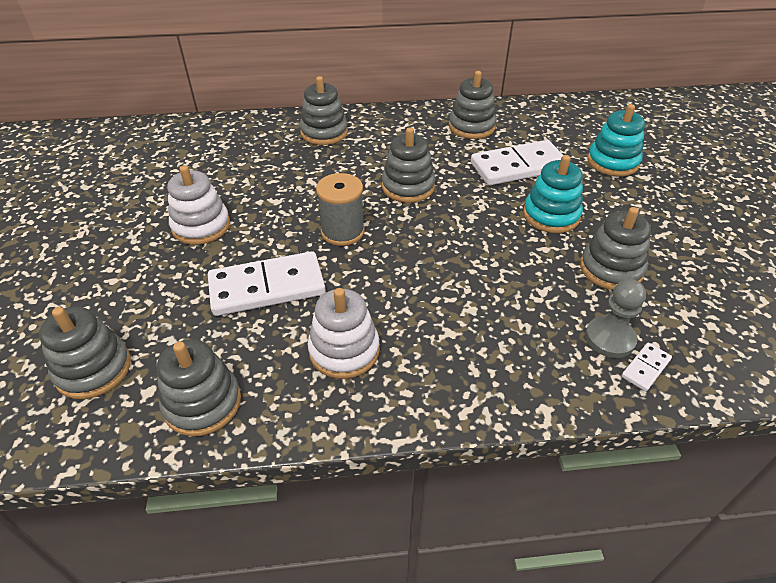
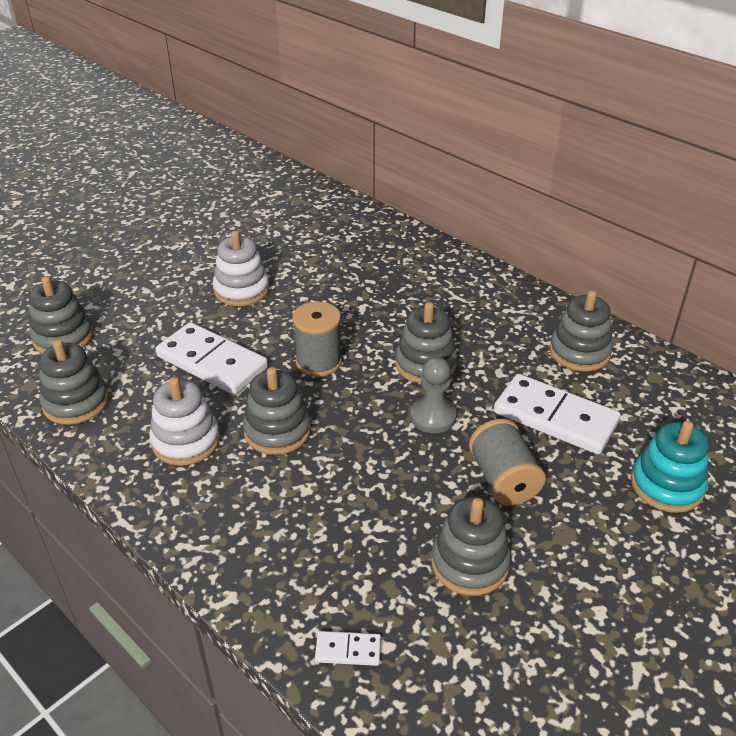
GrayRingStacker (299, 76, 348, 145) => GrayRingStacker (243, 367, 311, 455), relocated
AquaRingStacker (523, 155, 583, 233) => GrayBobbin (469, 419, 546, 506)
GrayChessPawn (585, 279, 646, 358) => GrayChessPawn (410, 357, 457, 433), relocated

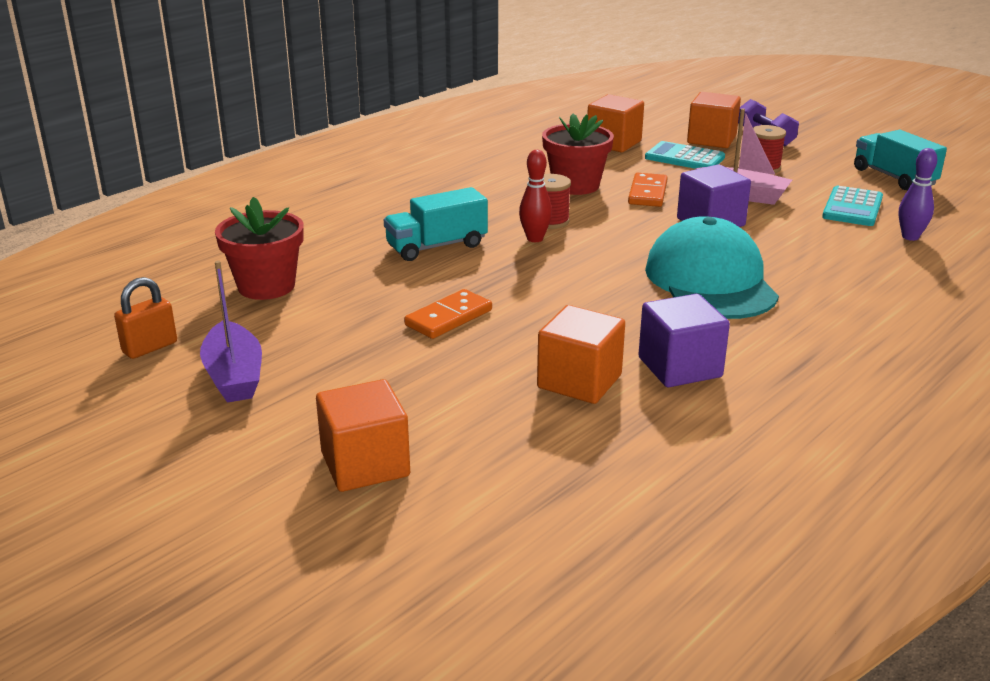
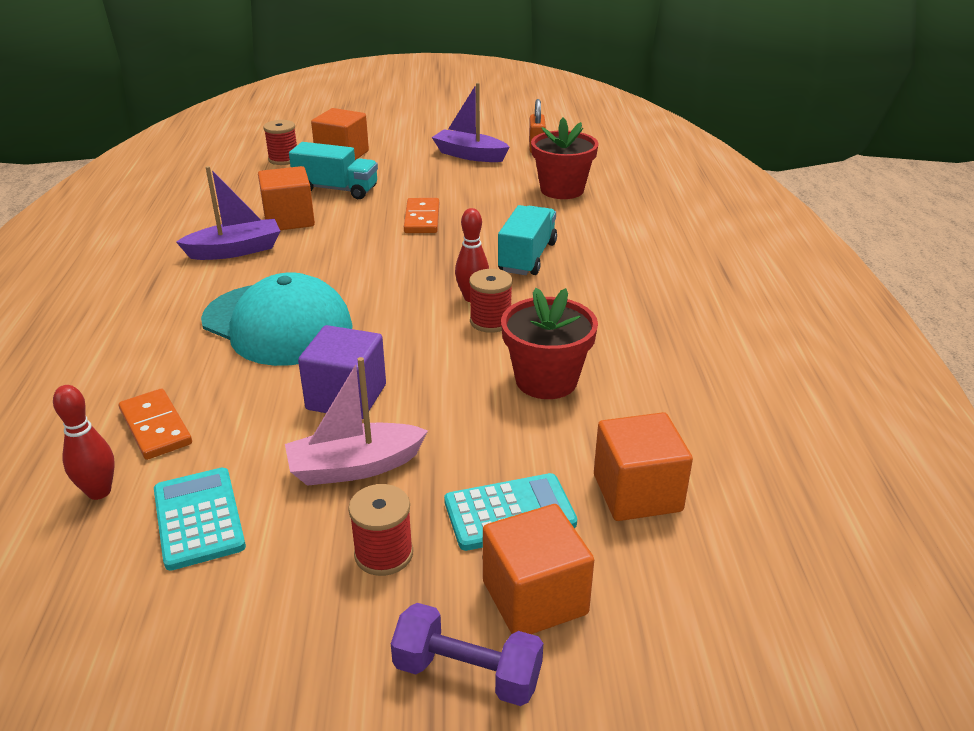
AquaToyTruck (854, 130, 947, 190) => AquaToyTruck (289, 142, 378, 199), relocated
PurpleBowlingPin (899, 148, 937, 241) => CrimsonBowlingPin (53, 385, 115, 500)
OrangeDomino (628, 173, 668, 207) => OrangeDomino (119, 389, 192, 460), relocated
PurpleSolidCube (638, 294, 730, 387) => PurpleToyBoat (176, 166, 280, 260)
nothing => CrimsonBobbin (263, 120, 297, 165)

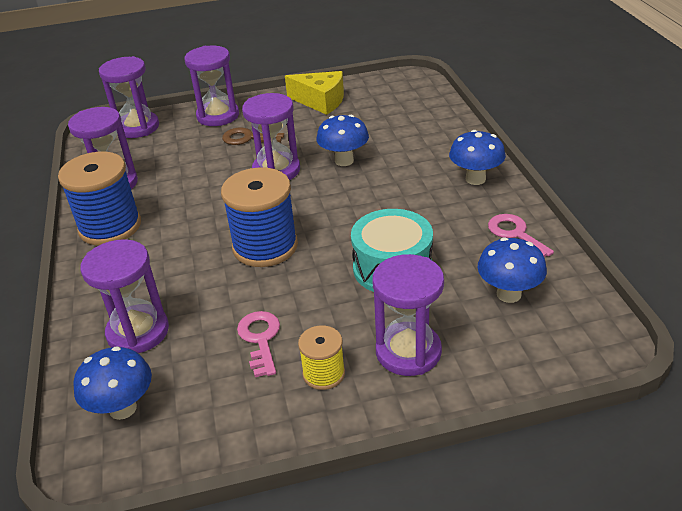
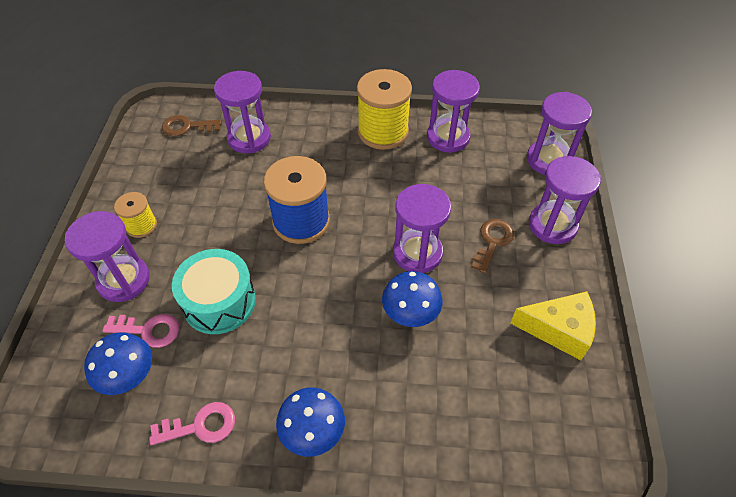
GoldenCheeseWedge (285, 71, 344, 115) => GoldenCheeseWedge (510, 291, 596, 360), 120 degrees counterclockwise
BlueBobbin (58, 152, 141, 246) => GoldenBobbin (357, 69, 412, 150)
RosePinkDoorKey (237, 311, 280, 377) => RosePinkDoorKey (103, 314, 180, 348), relocated
BlueToadstool (73, 346, 152, 420) => DarkBrownDoorKey (162, 115, 222, 136)

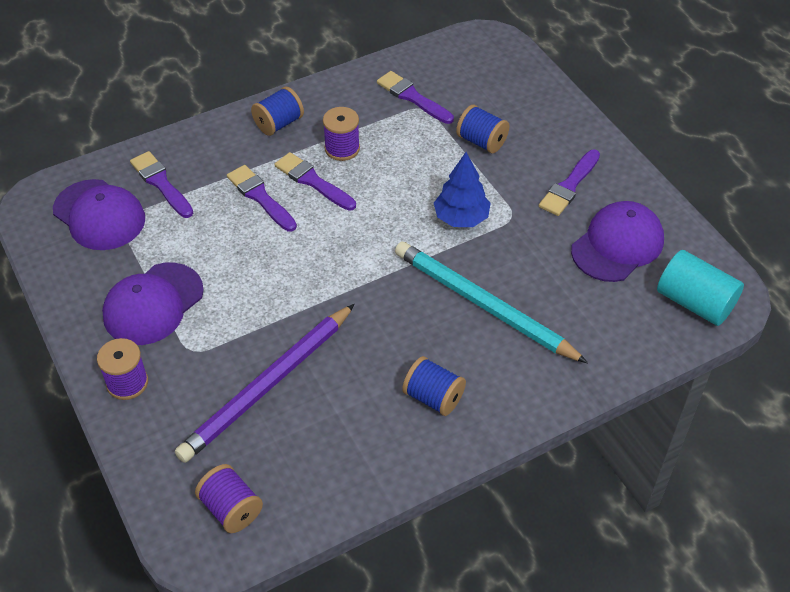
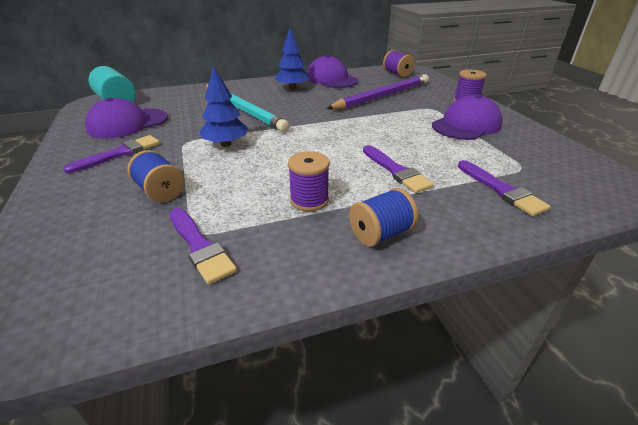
PurplePaintBrush (274, 152, 356, 211) => nothing
PurplePeakedCap (53, 179, 145, 250) => PurplePeakedCap (307, 55, 359, 88), relocated
BlueBobbin (402, 356, 466, 416) => BlueFirTree (275, 27, 309, 90)

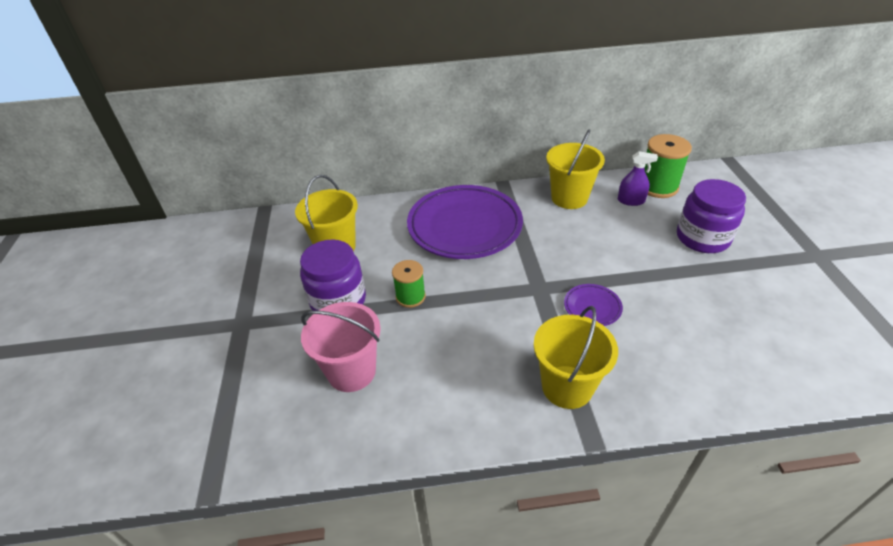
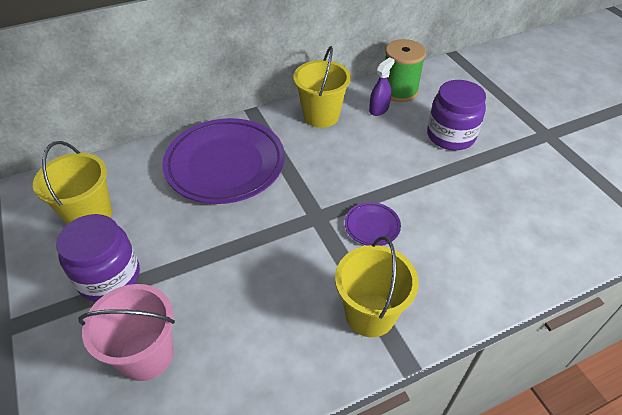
PurpleSprayer (618, 151, 658, 206) => PurpleSprayer (369, 57, 395, 116), 45 degrees counterclockwise
EmeraldBobbin (392, 260, 426, 308) => nothing

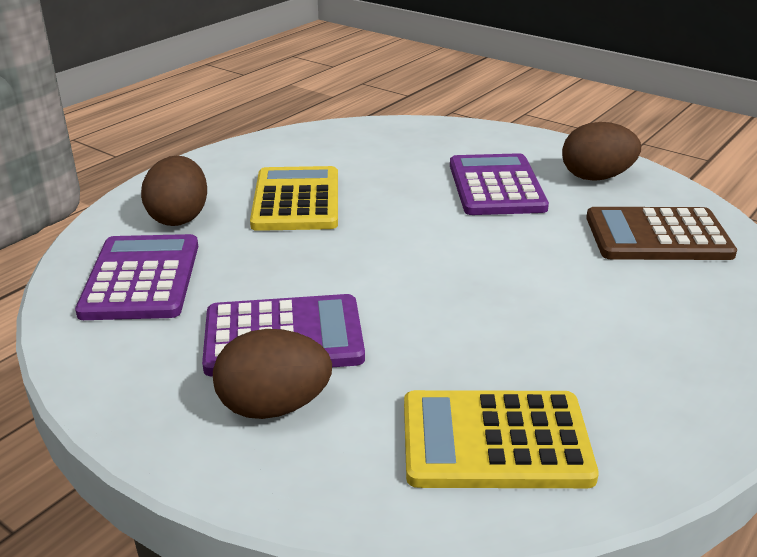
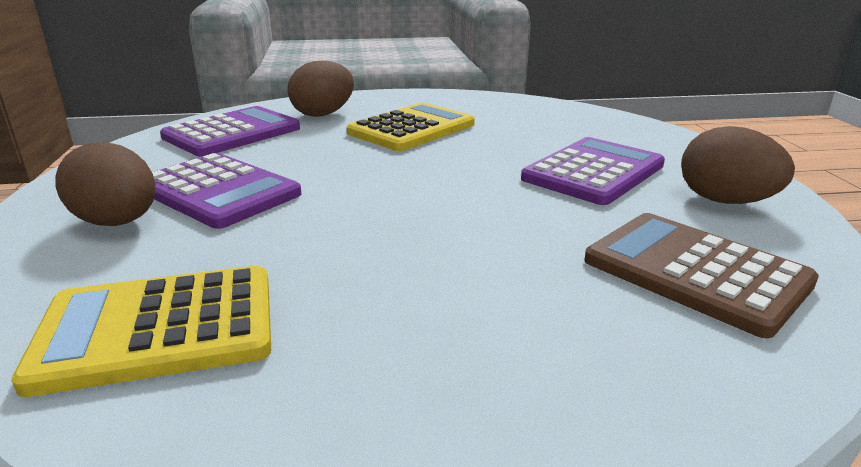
GoldenPocketCalculator (404, 390, 599, 488) => GoldenPocketCalculator (11, 266, 271, 397), 60 degrees counterclockwise

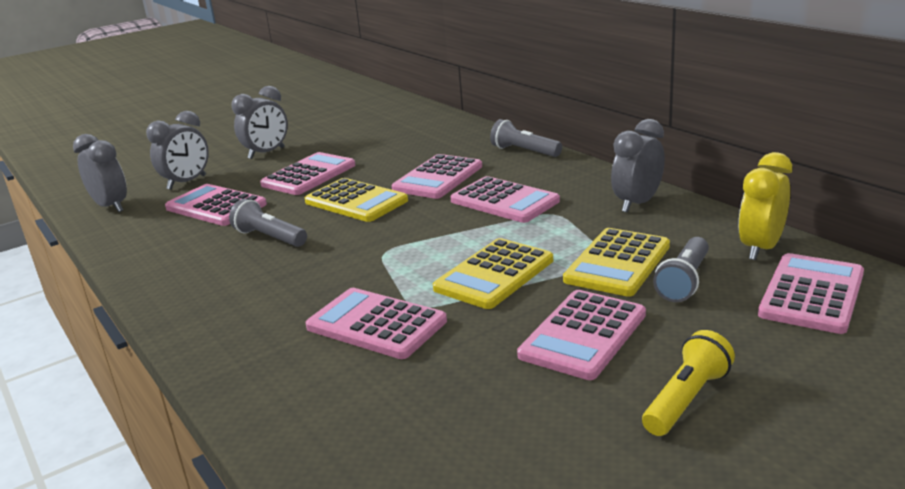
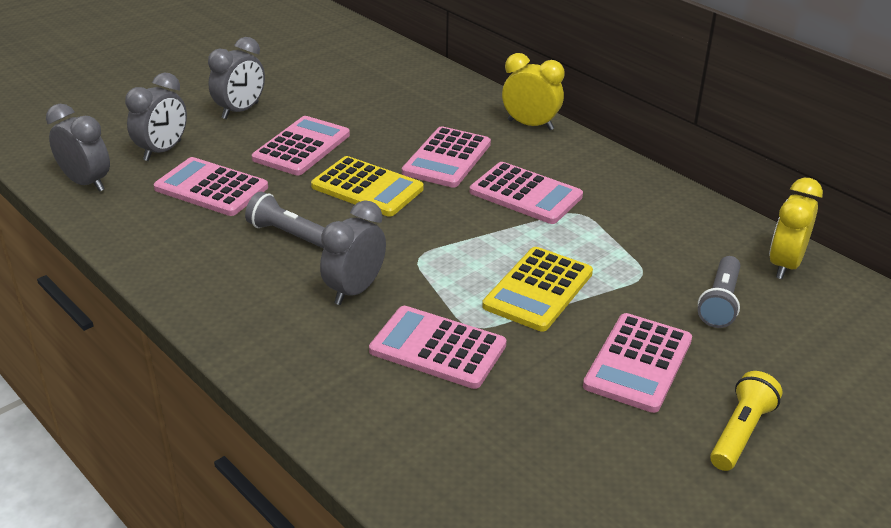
GrayFlashlight (490, 119, 562, 157) => GoldenAlarmClock (502, 53, 565, 130)
GrayAlarmClock (611, 119, 665, 213) => GrayAlarmClock (320, 200, 386, 305), relocated
GoldenPocketCalculator (563, 228, 670, 297) => nothing
RosePinkPocketCalculator (758, 253, 864, 334) => nothing

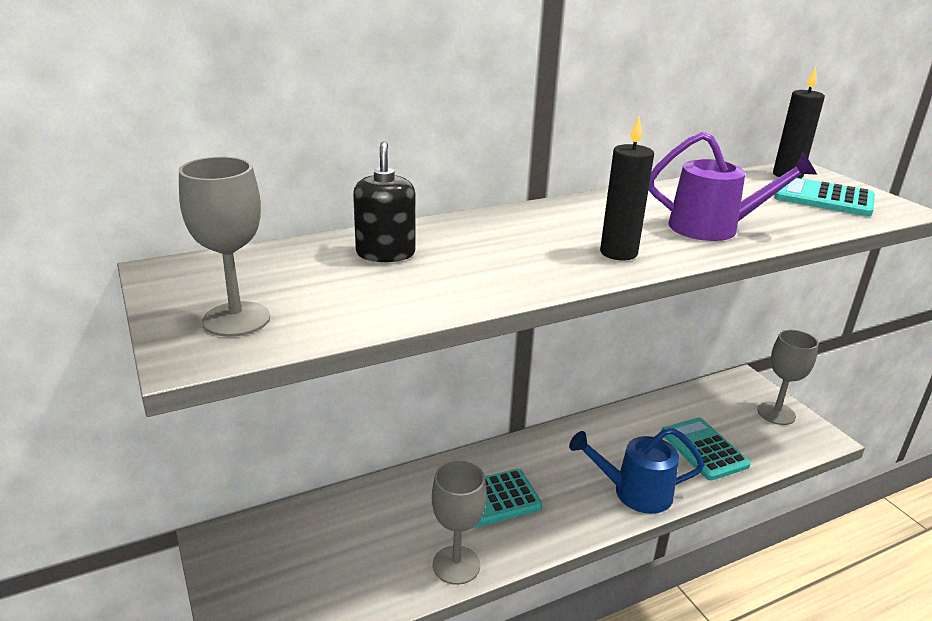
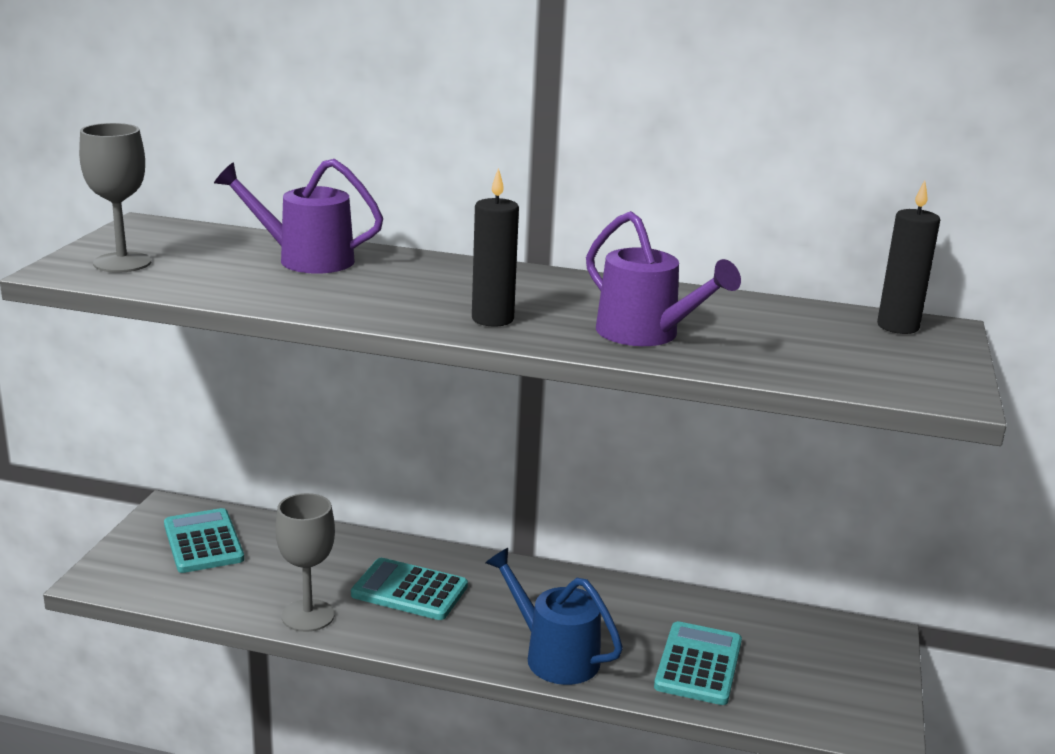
EbonySoapPump (353, 141, 416, 262) => PurpleSprinklingCan (214, 159, 383, 274)
AquaPocketCalculator (774, 178, 875, 216) => AquaPocketCalculator (164, 508, 244, 573), relocated
GrayChalice (757, 329, 819, 425) => nothing

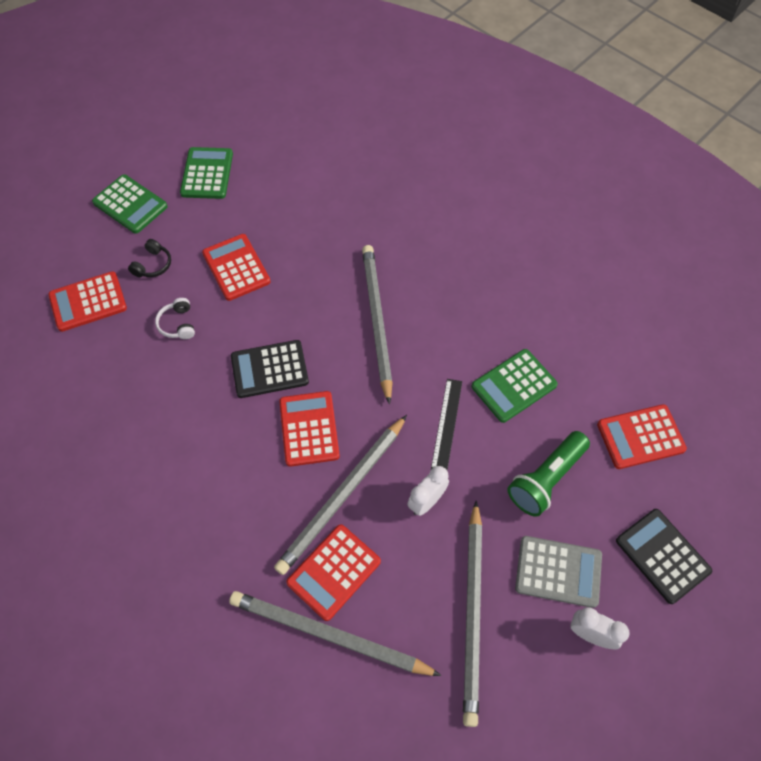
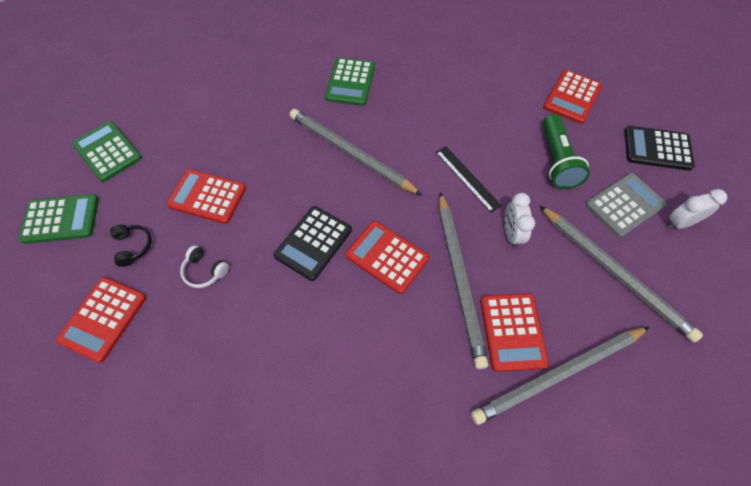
EmeraldPocketCalculator (472, 349, 558, 423) => EmeraldPocketCalculator (325, 58, 375, 106), relocated

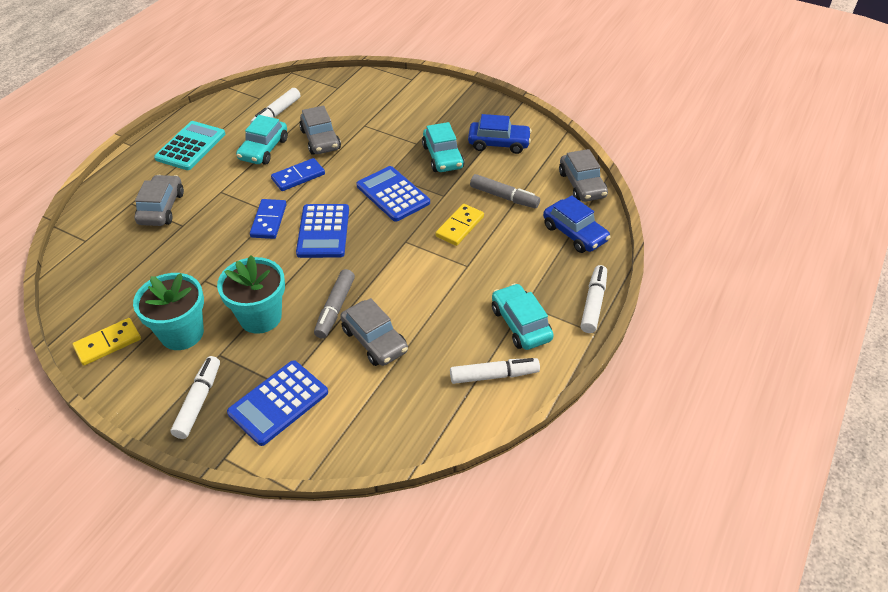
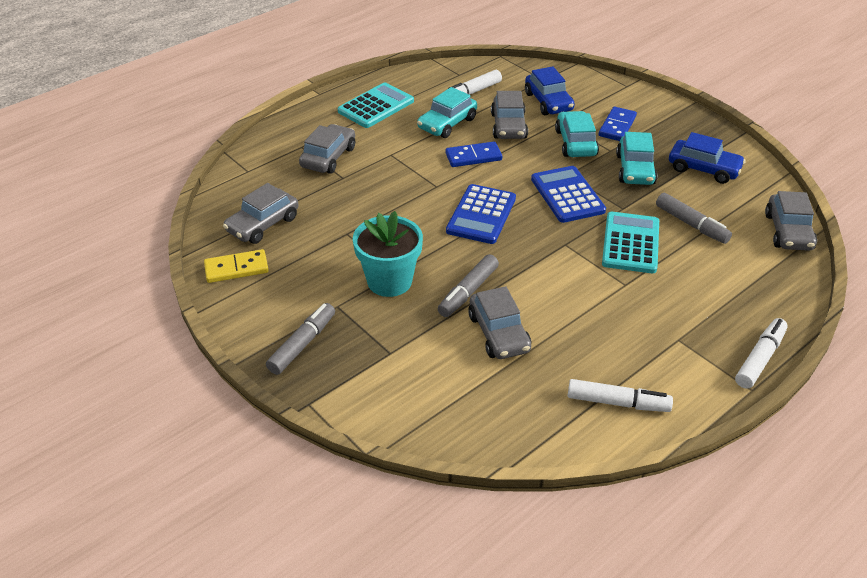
BlueAutomobile (543, 195, 610, 253) => BlueAutomobile (525, 67, 575, 115), relocated
BlueDomino (250, 199, 287, 239) => BlueDomino (598, 107, 637, 141), relocated
GoldenDomino (435, 204, 484, 246) => AquaPocketCalculator (602, 212, 659, 273)
AquaFlowerPot (133, 273, 204, 350) => nothing
AquaAutomobile (492, 283, 554, 350) => AquaAutomobile (555, 111, 599, 157), relocated
SnowWhiteFeltPen (170, 356, 220, 439) => GrayFeltPen (266, 303, 335, 375)
BluePocketCalculator (227, 360, 328, 446) => nothing
nothing => GrayAutomobile (223, 183, 299, 244)

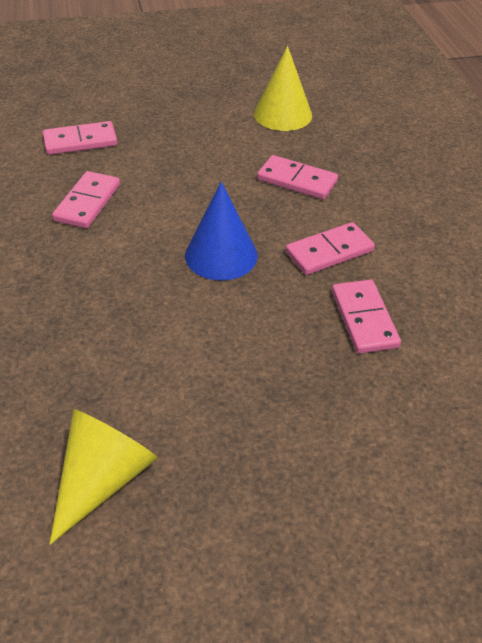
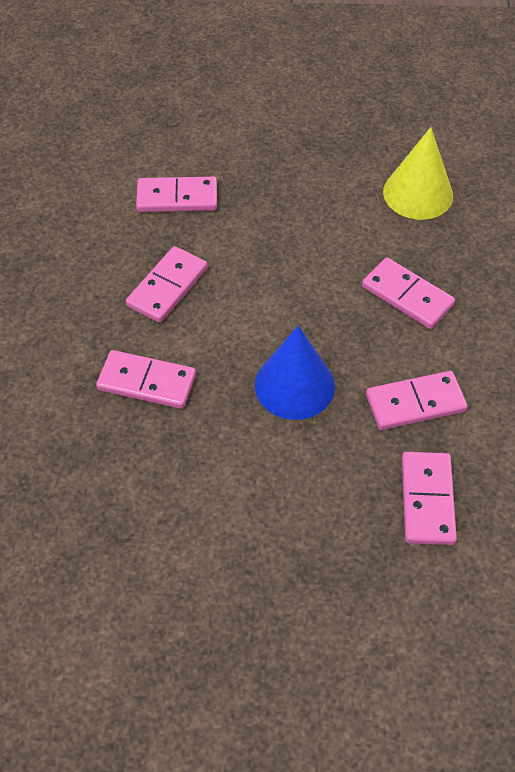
GoldenCone (50, 409, 158, 545) => nothing
nothing => RosePinkDomino (96, 350, 196, 409)

